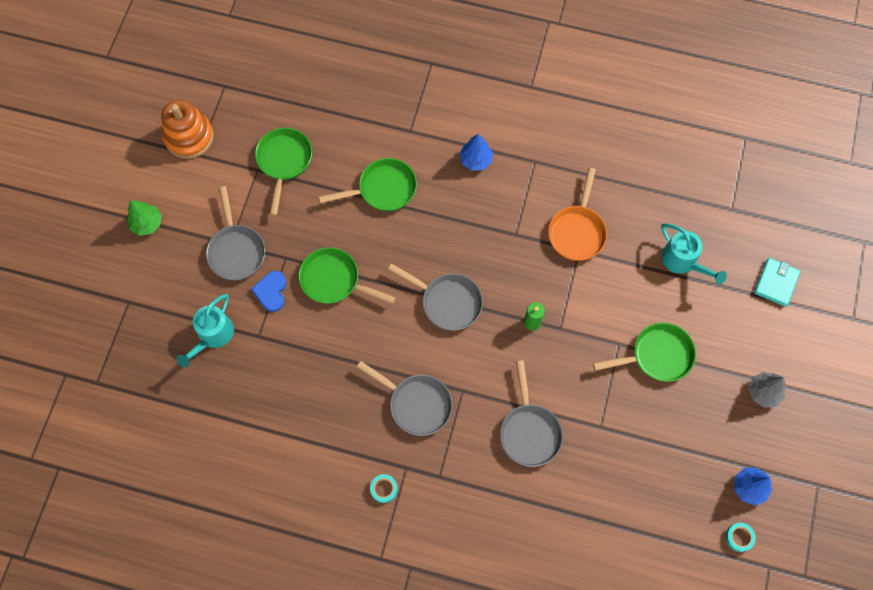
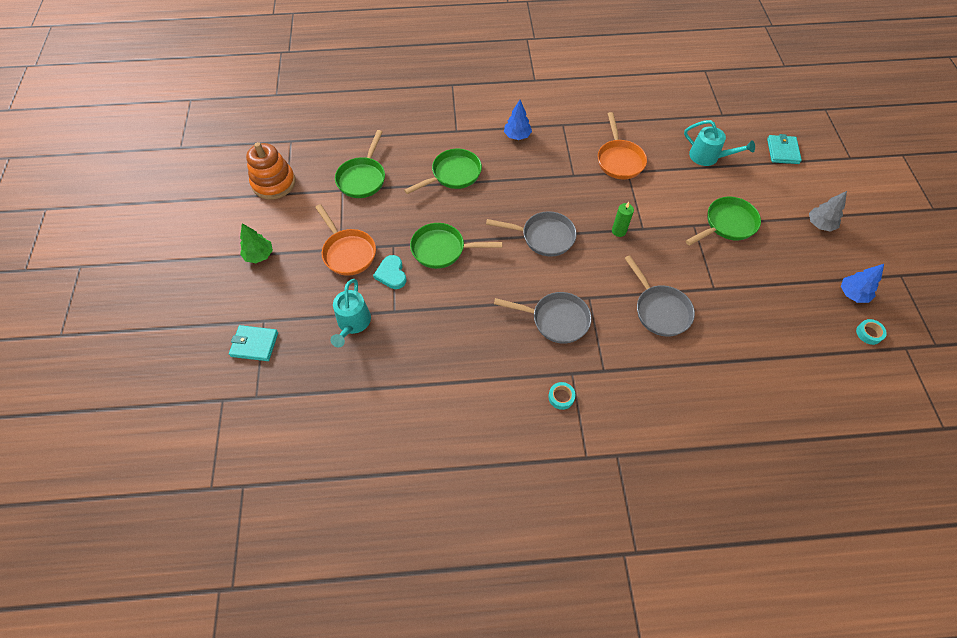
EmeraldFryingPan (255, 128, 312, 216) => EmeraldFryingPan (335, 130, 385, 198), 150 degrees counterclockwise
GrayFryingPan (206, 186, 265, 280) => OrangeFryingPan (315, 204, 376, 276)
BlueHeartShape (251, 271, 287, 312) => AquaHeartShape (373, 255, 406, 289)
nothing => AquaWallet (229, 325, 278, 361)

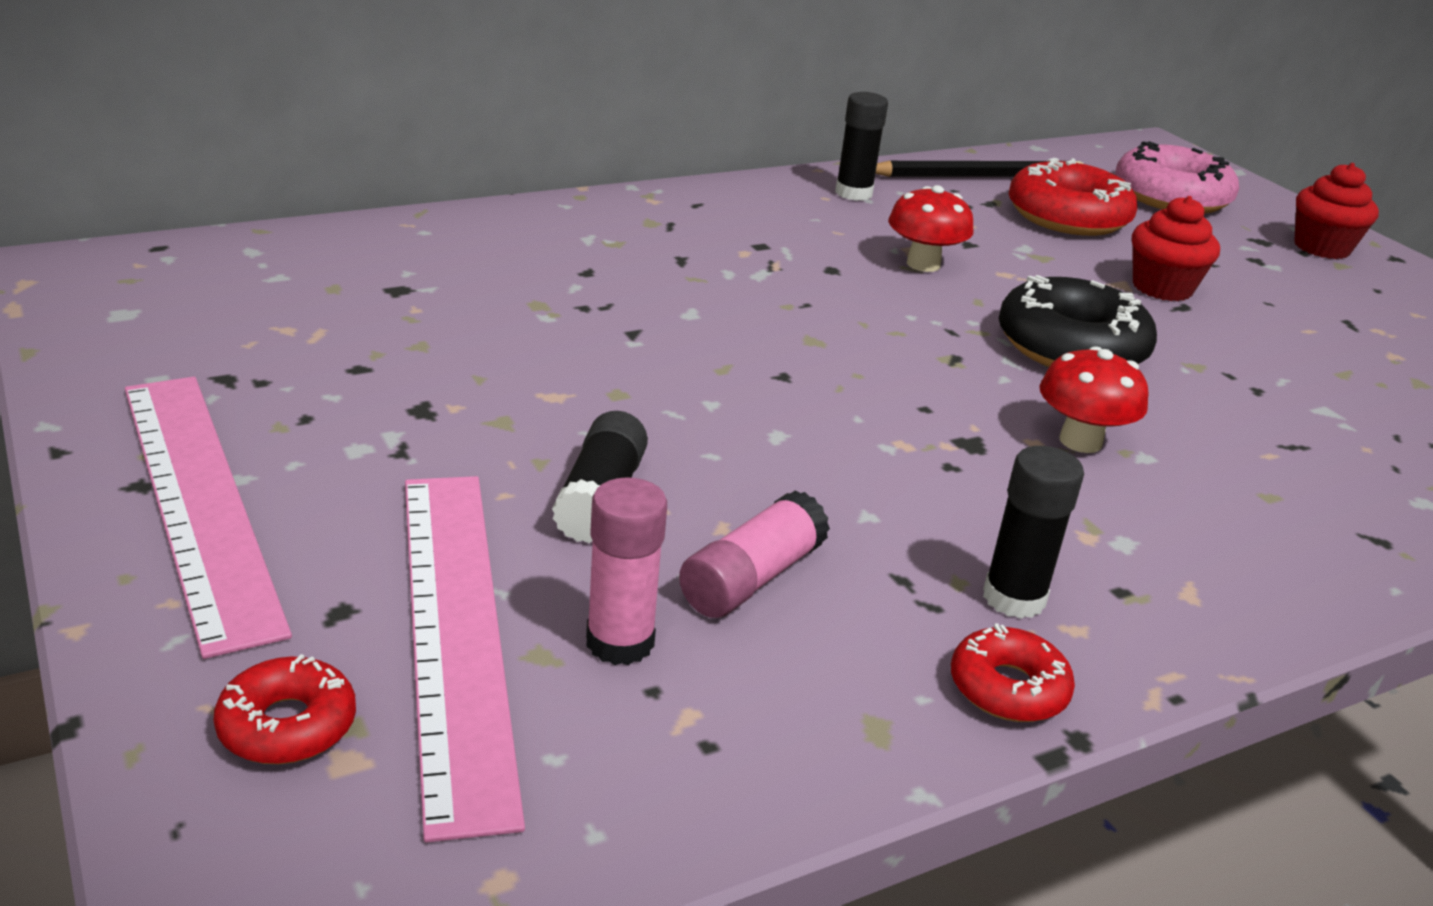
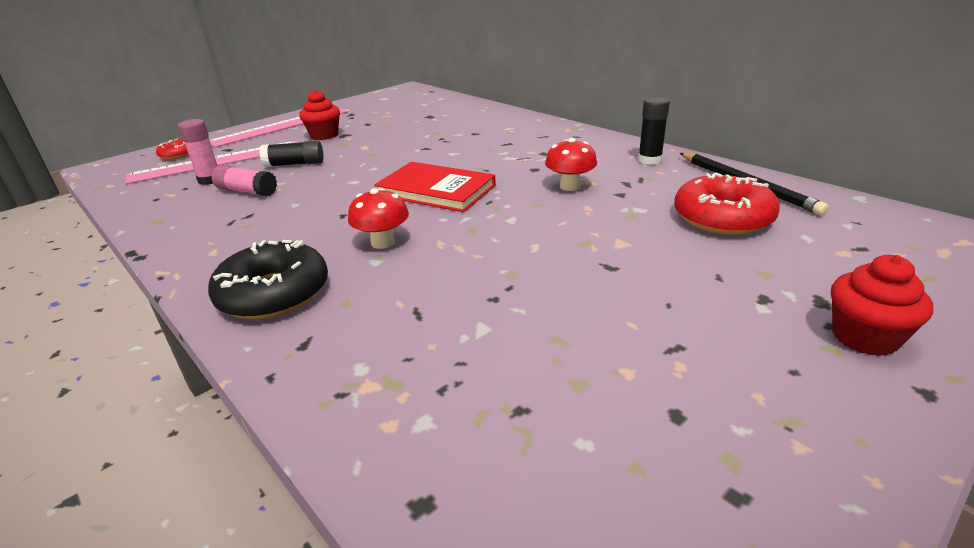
RosePinkDonut (1115, 141, 1239, 214) => nothing
CrimsonFairyCake (1132, 196, 1220, 301) => CrimsonFairyCake (299, 90, 340, 140), relocated
EbonyDonut (999, 275, 1157, 367) => EbonyDonut (208, 240, 328, 319), relocated
EbonyGlue (983, 446, 1084, 619) => nothing
CrimsonDonut (951, 624, 1075, 722) => nothing
nothing => CrimsonBook (374, 162, 496, 212)

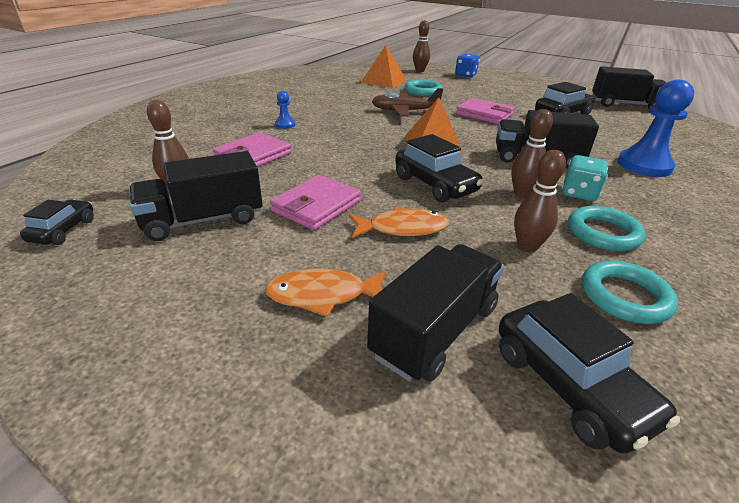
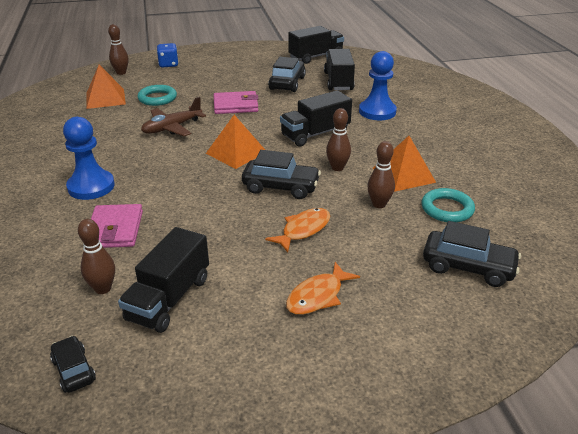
BlueChessPawn (275, 91, 295, 129) => BlueChessPawn (63, 117, 115, 200), x2.19
AquaGameDie (562, 155, 608, 201) => nothing
RosePinkWallet (270, 175, 361, 230) => nothing
AquaRing (568, 206, 646, 251) => OrangePyramidShape (373, 136, 436, 192)
EbonyToyTruck (367, 244, 504, 382) => EbonyToyTruck (324, 49, 355, 90), relocated

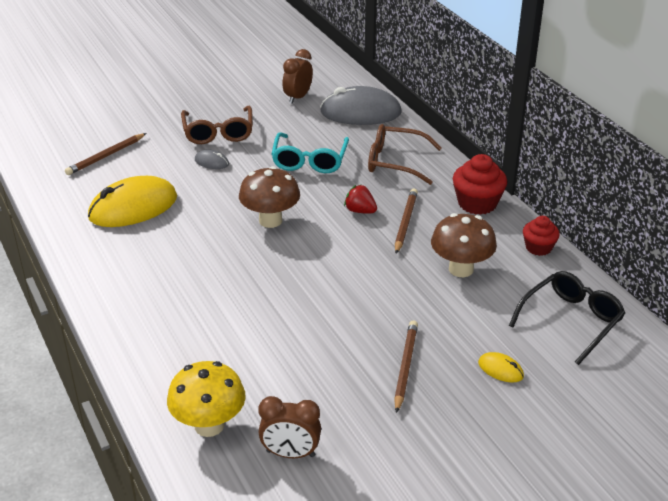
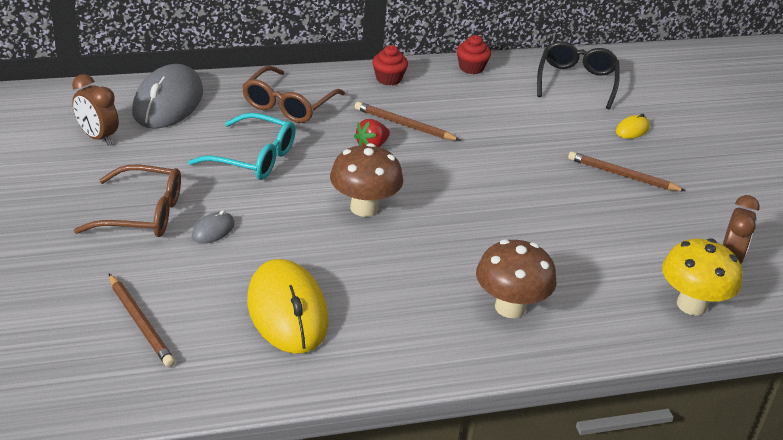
CrimsonFairyCake (453, 154, 507, 215) => CrimsonFairyCake (373, 45, 408, 85), x0.64
DarkBrownToadstool (431, 213, 497, 277) => DarkBrownToadstool (476, 239, 557, 318), relocated
EbonyEyeglasses (509, 271, 625, 365) => EbonyEyeglasses (537, 41, 620, 110), 45 degrees clockwise

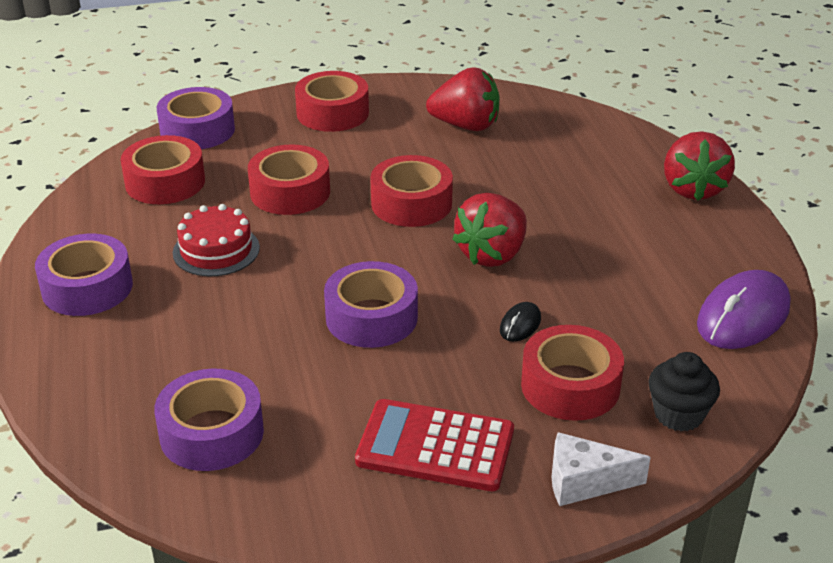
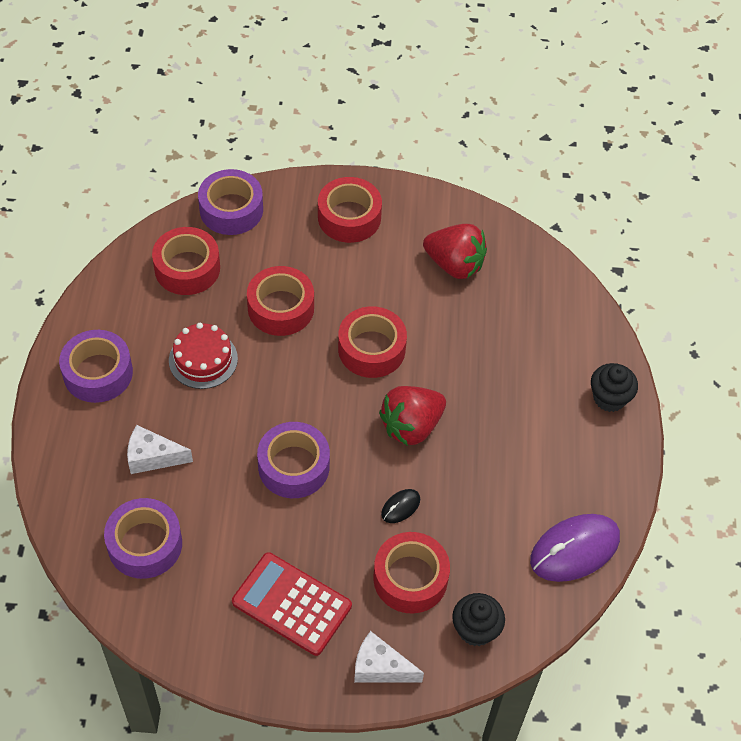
CrimsonStrawberry (664, 131, 735, 201) => EbonyFairyCake (591, 363, 638, 412)
nothing => SnowWhiteCheeseWedge (127, 425, 193, 474)

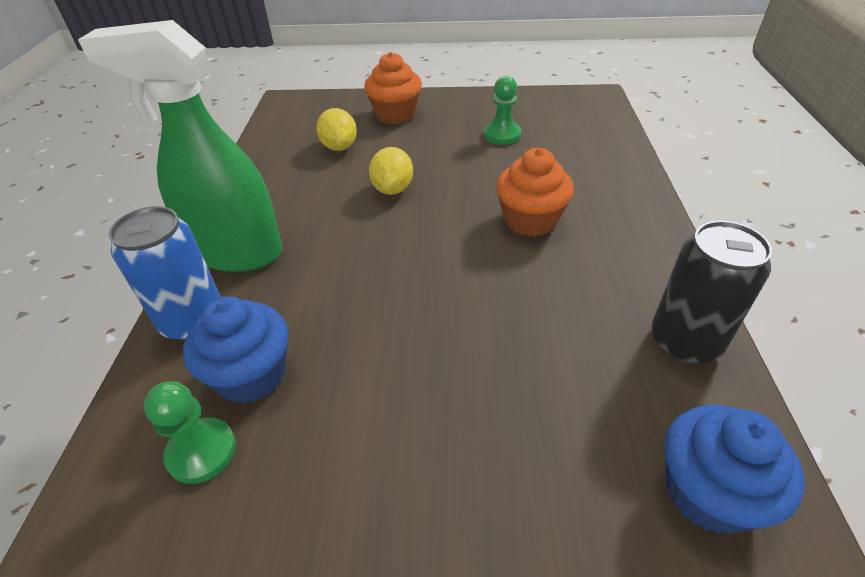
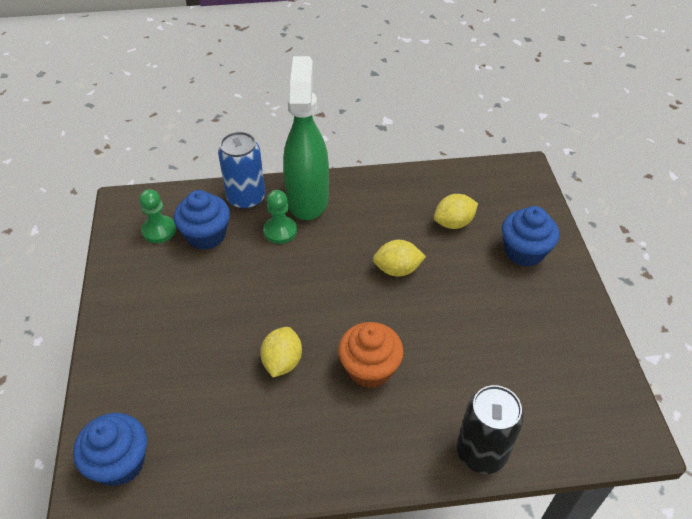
OrangeFairyCake (364, 52, 422, 124) => BlueFairyCake (502, 206, 559, 267)
EmeraldChessPawn (484, 76, 521, 145) => EmeraldChessPawn (263, 190, 297, 244), relocated
EbonySodaCan (651, 221, 772, 364) => EbonySodaCan (457, 385, 524, 474), relocated
nothing => GoldenToyLemon (260, 327, 302, 378)

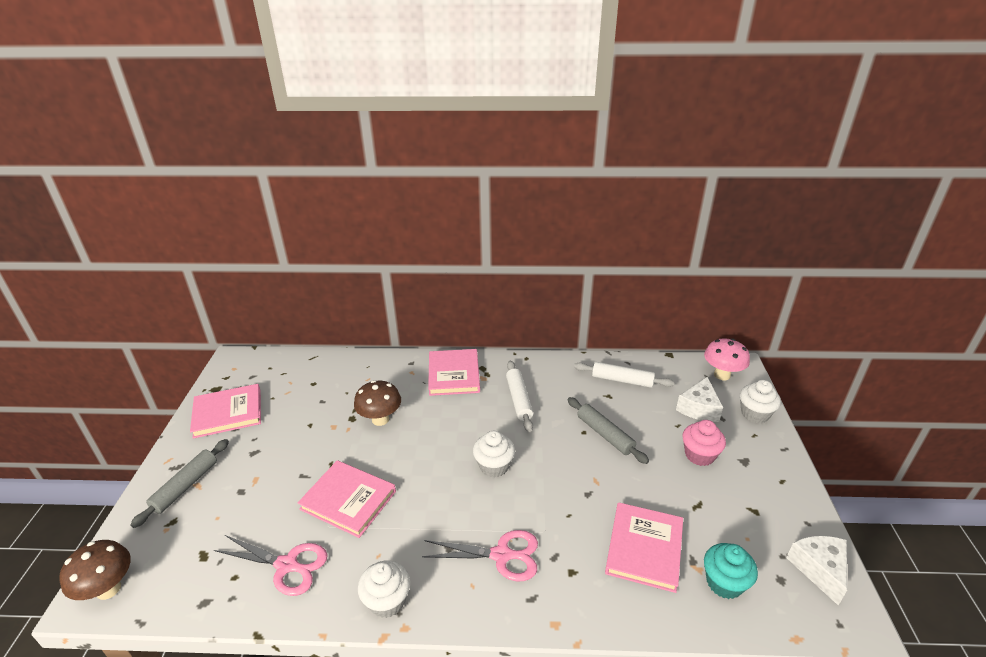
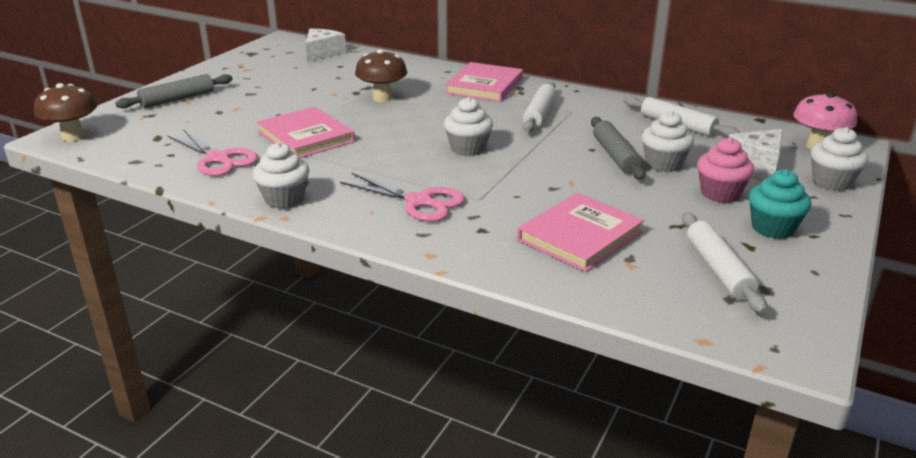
RosePinkBook (190, 384, 261, 439) => nothing
SnowWhiteCheeseWedge (786, 536, 847, 606) => SnowWhiteCheeseWedge (305, 29, 346, 62), relocated
AquaFairyCake (704, 543, 758, 599) => AquaFairyCake (749, 169, 811, 239), relocated
nothing => SnowWhiteFairyCake (642, 111, 694, 172)
nothing => SnowWhiteRollingPin (682, 212, 767, 314)

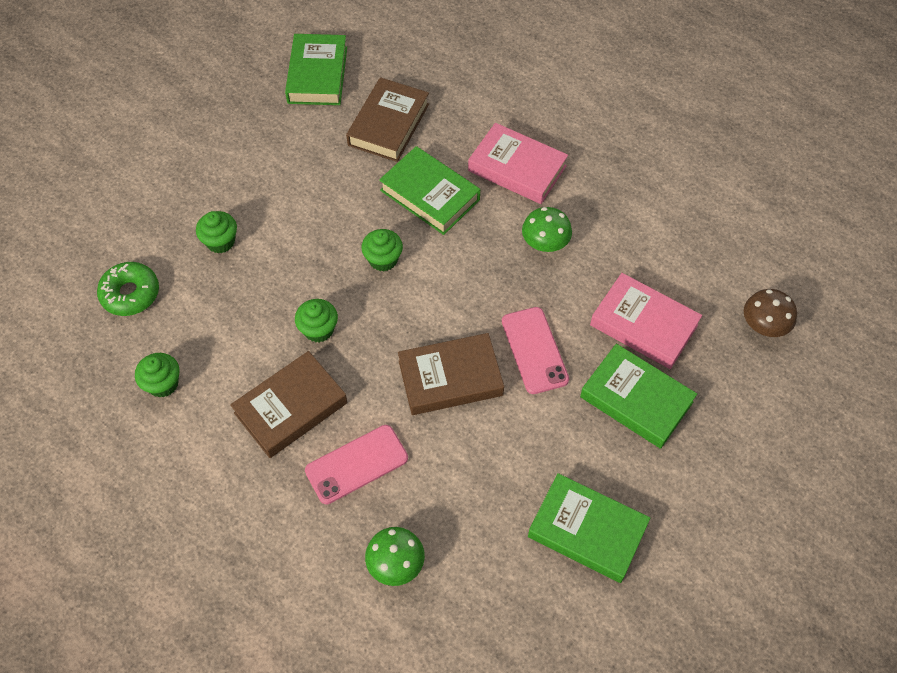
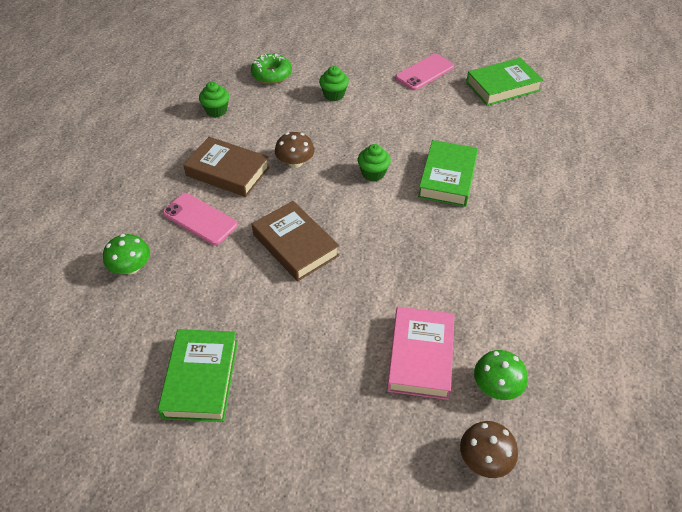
DarkBrownBook (346, 77, 429, 162) => nothing
RosePinkBook (468, 123, 568, 204) => nothing
EmeraldToadstool (522, 207, 572, 252) => EmeraldToadstool (474, 350, 528, 400), relocated
EmeraldFairyCake (295, 299, 338, 343) => DarkBrownToadstool (275, 132, 315, 168)
RosePinkPhone (502, 307, 569, 394) => RosePinkPhone (395, 54, 454, 90), relocated
EmeraldBook (580, 344, 697, 449) => nothing

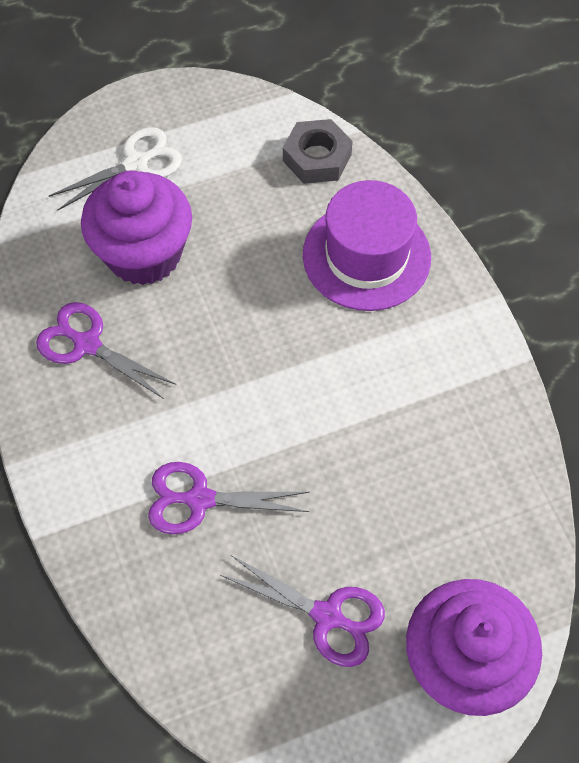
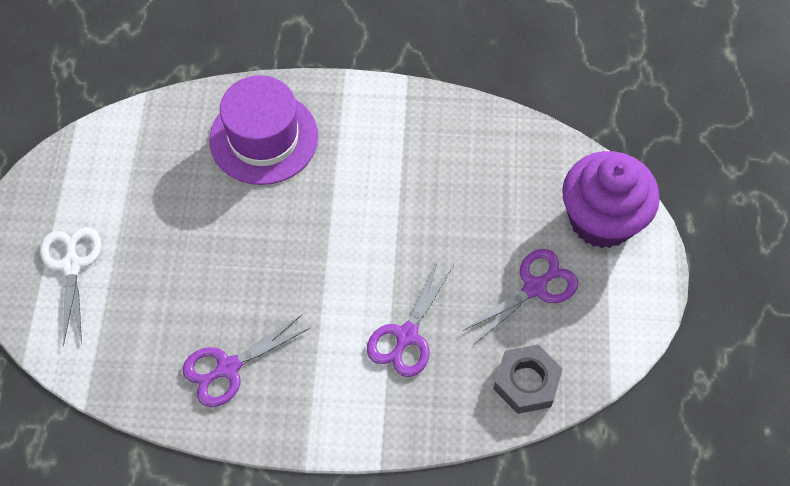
GrayHexNut (283, 119, 353, 184) => GrayHexNut (493, 345, 563, 414), relocated
PurpleFairyCake (81, 170, 192, 285) => nothing

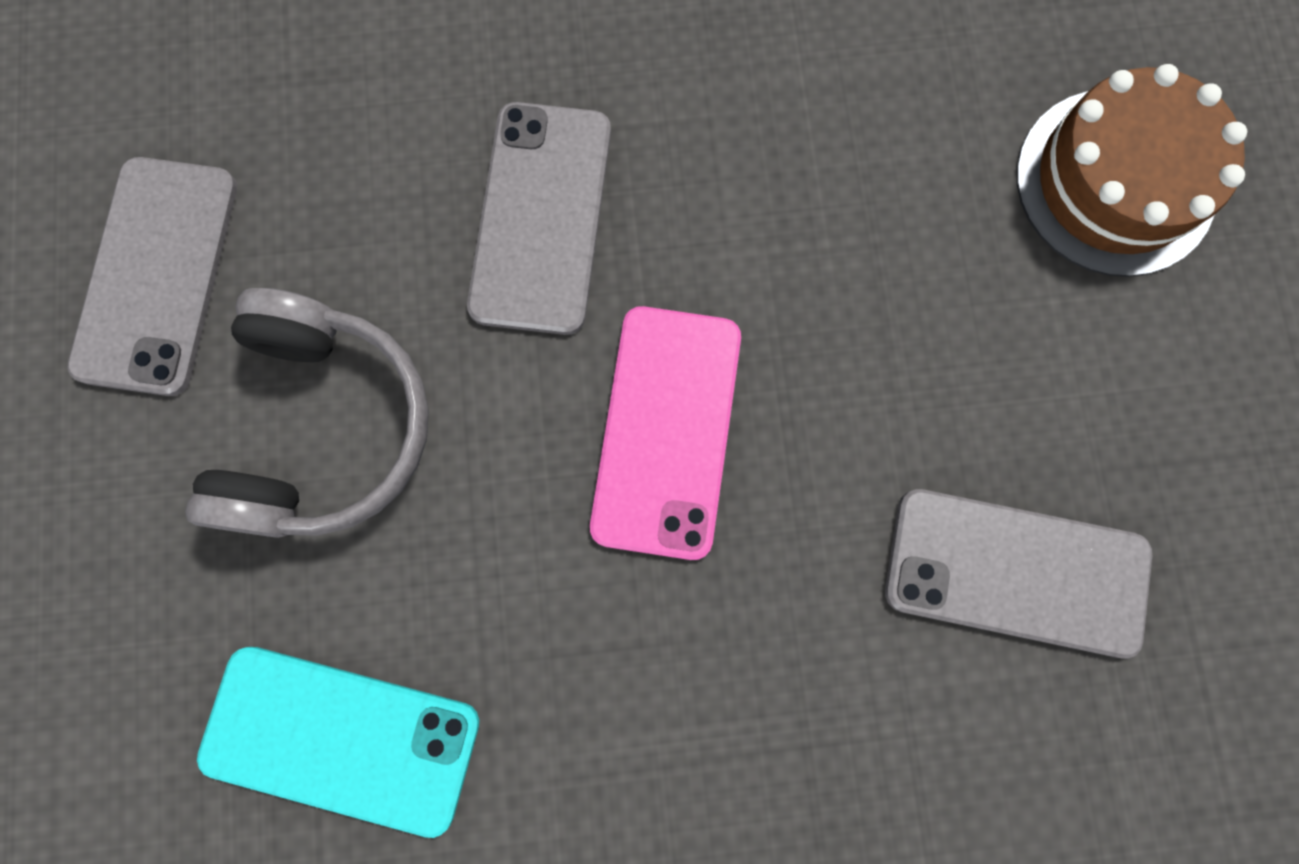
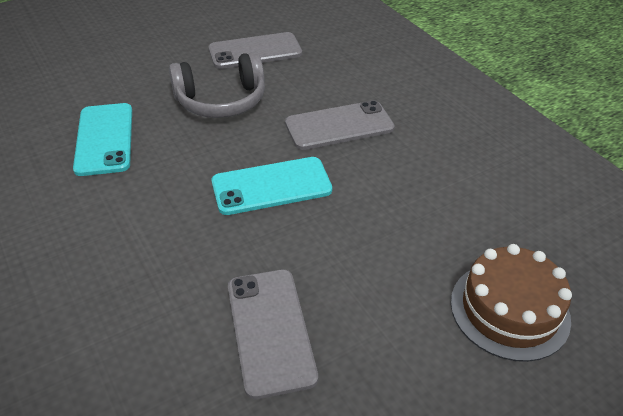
RosePinkPhone (590, 306, 741, 560) => AquaPhone (212, 157, 332, 215)

